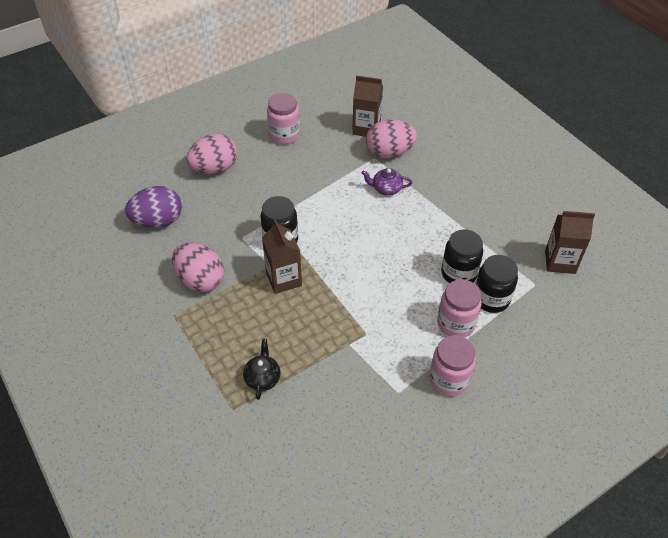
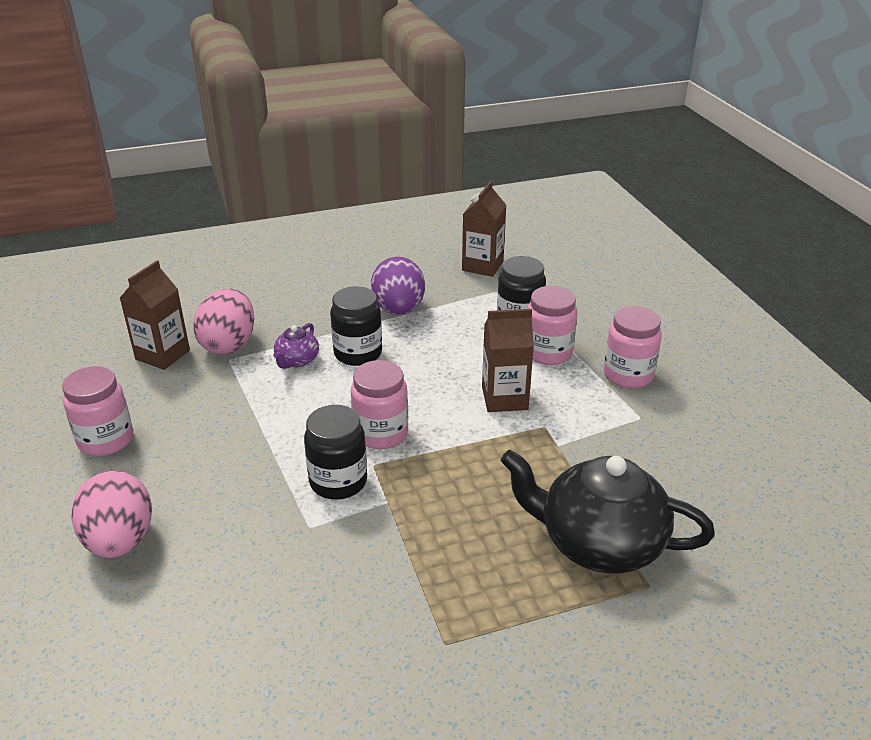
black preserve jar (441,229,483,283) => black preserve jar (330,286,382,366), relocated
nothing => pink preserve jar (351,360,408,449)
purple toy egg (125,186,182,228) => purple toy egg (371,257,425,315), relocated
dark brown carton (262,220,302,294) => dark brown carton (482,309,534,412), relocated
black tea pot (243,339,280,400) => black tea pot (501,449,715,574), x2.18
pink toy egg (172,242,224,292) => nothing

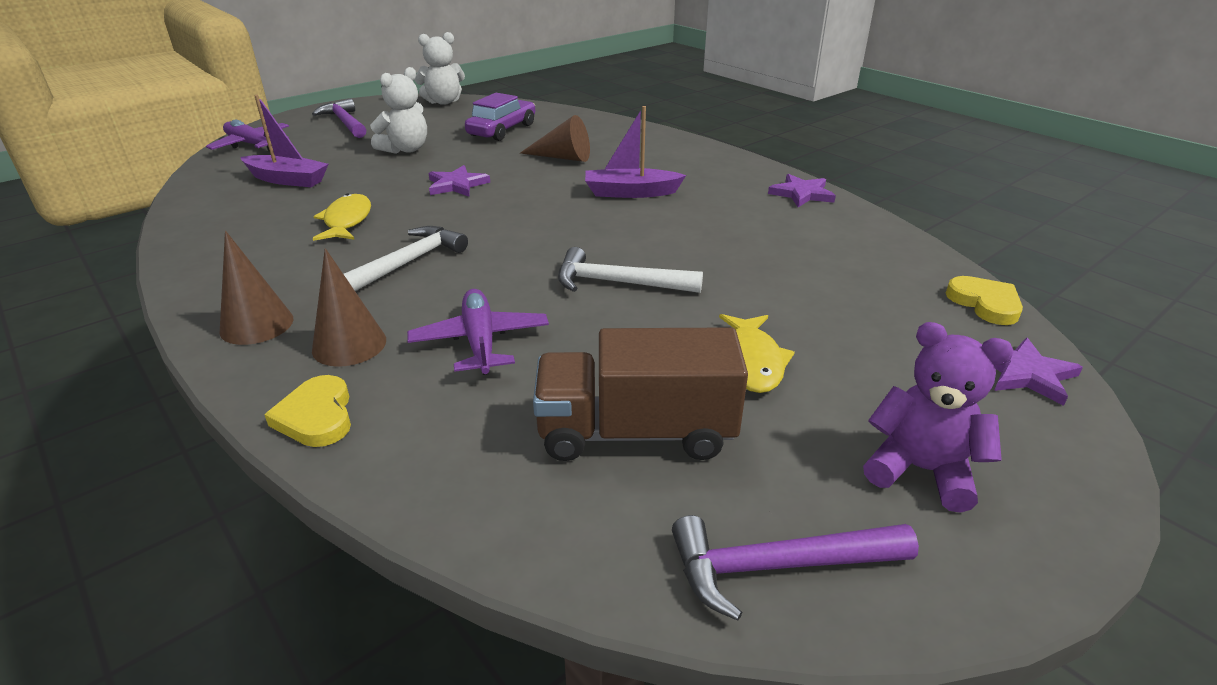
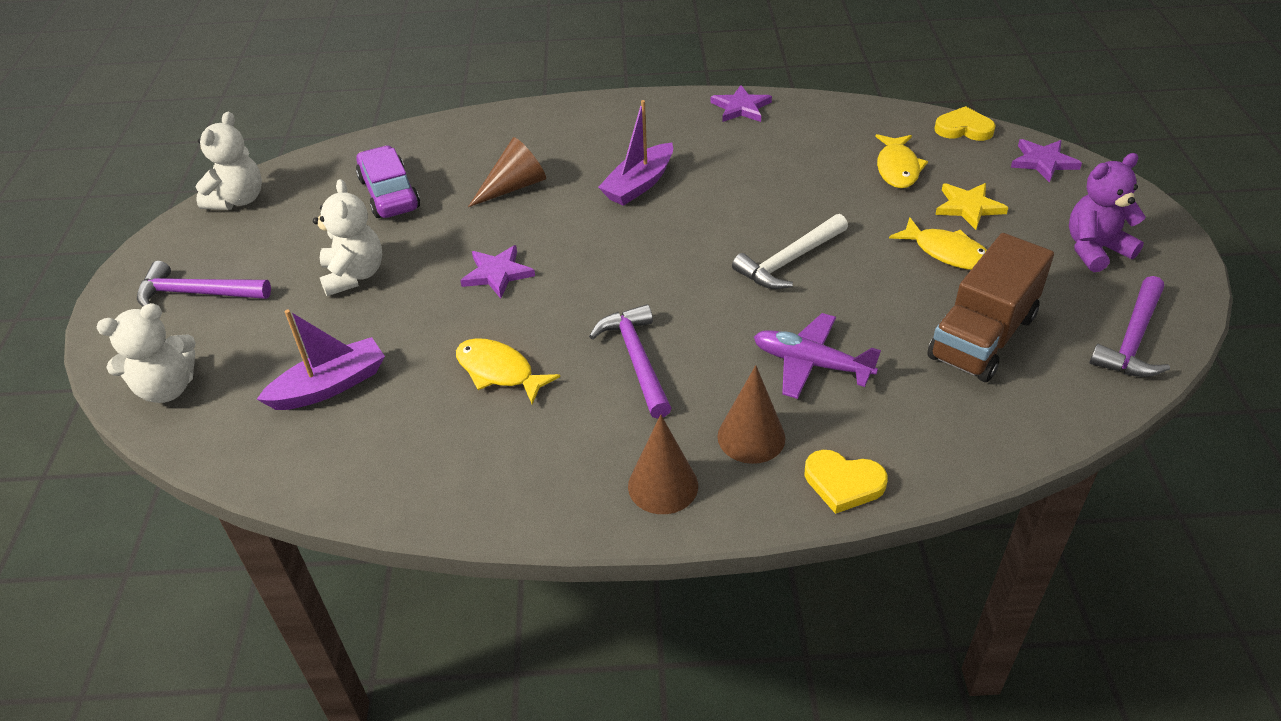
purple plane (206,120,289,152) => snow-white stuffed bear (96,303,196,403)
snow-white carpenter's hammer (344,226,468,291) => purple carpenter's hammer (589,304,672,419)
nothing => golden fish figure (876,134,928,188)
nothing => golden five-pointed star (935,183,1009,230)

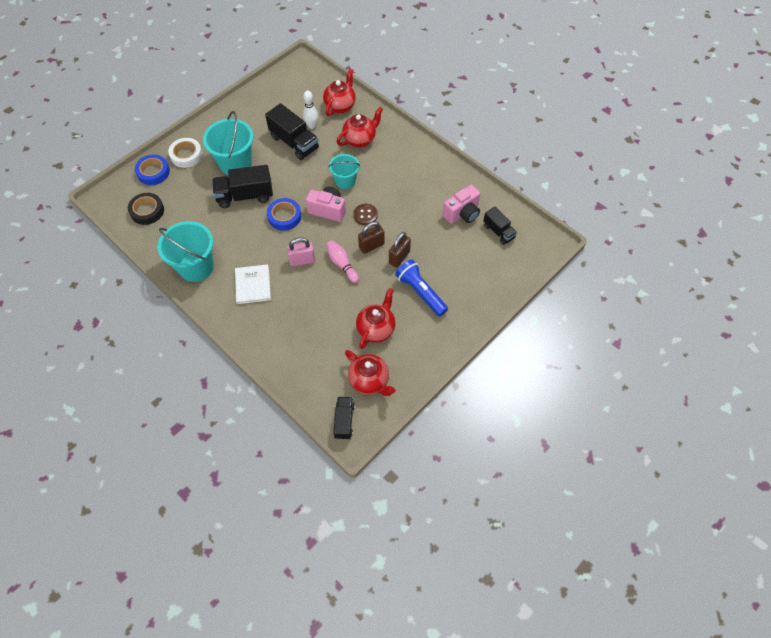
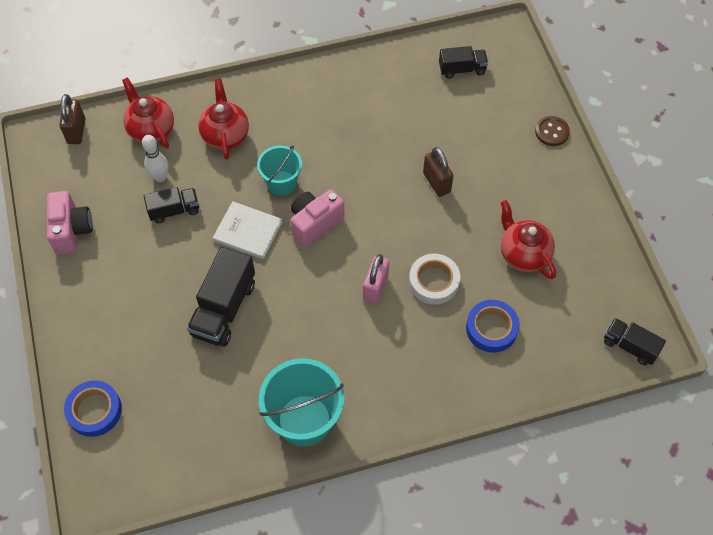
pink camera (443,185,480,224) => pink camera (47,191,93,254), relocated
dark brown padlock (358,222,384,254) => dark brown padlock (59,94,85,144), relocated
black lorry (265,103,319,160) => black lorry (144,187,199,223), x0.60
snow-white book (235,264,271,304) => snow-white book (213,201,282,259), relocated
snow-white sticky tape (168,138,203,168) => snow-white sticky tape (409,254,460,305), relocated
blue sticky tape (267,198,301,231) => blue sticky tape (466,300,520,353), relocated
dark brown shirt button (353,204,378,225) => dark brown shirt button (535,116,570,146), relocated
black sticky tape (128,193,164,225) => nothing
teal pail (203,111,253,175) => nothing
pink bowling pin (326,240,359,283) => nothing
scarlet tea pot (345,350,396,396) => nothing
blue flashlight (395,259,448,316) => nothing

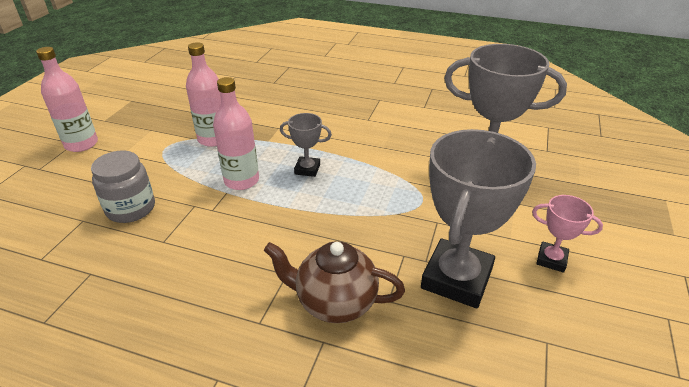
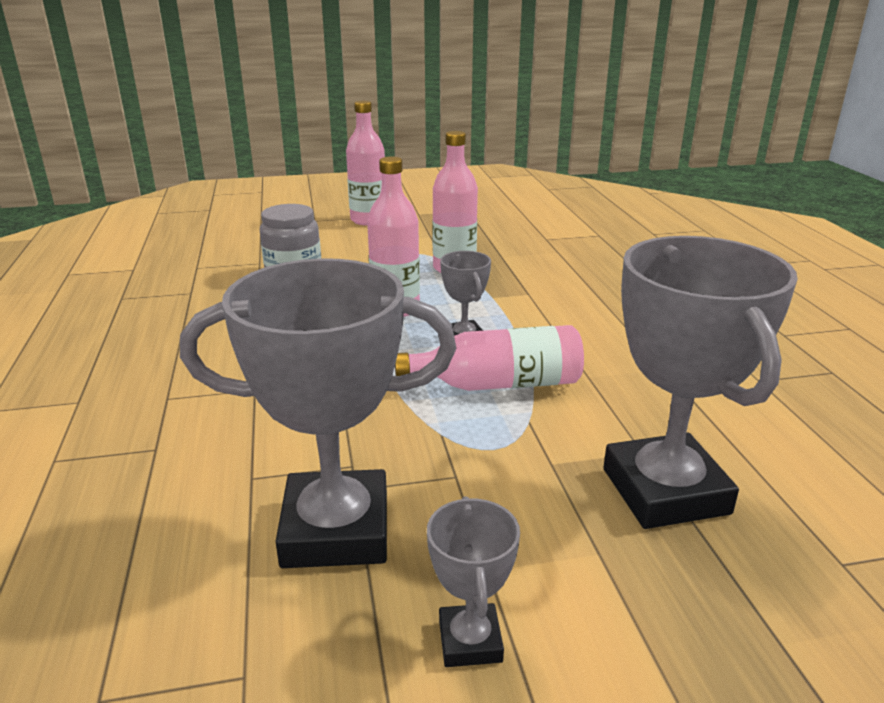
nothing => pink drink bottle (395,325,584,391)
pink prize cup (532,195,603,273) => gray prize cup (427,496,520,667)
dark brown tea pot (264,241,405,323) => nothing

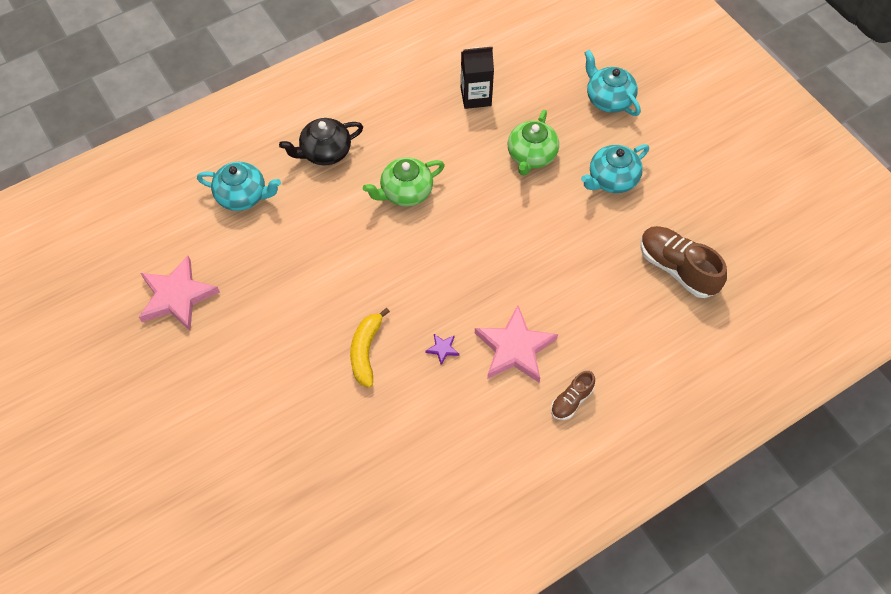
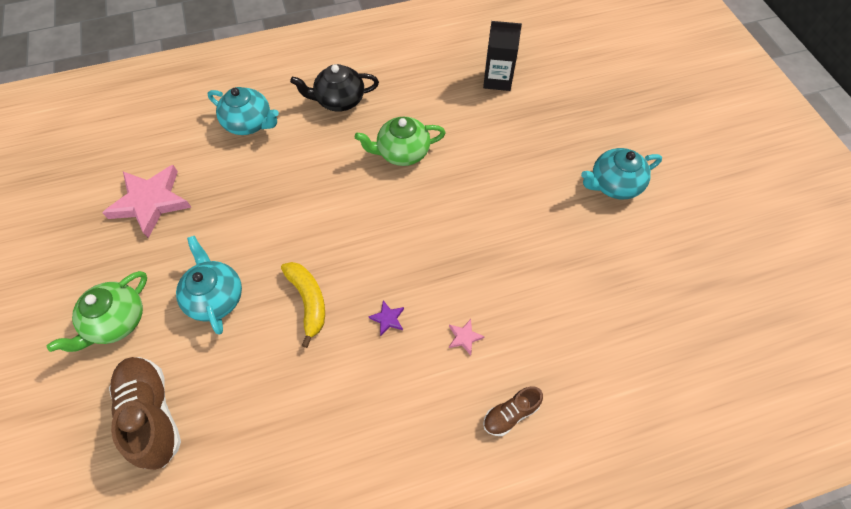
leaf-green tea pot (508,110,559,176) => leaf-green tea pot (47,271,147,352), relocated
dark brown shoe (640,226,727,298) => dark brown shoe (109,357,181,470), relocated
teal tea pot (584,50,641,116) => teal tea pot (176,236,242,335), relocated
golden banana fruit (350,308,390,388) => golden banana fruit (281,262,325,348), 135 degrees clockwise
pink five-pointed star (475,305,558,383) => pink five-pointed star (449,319,485,355), x0.41

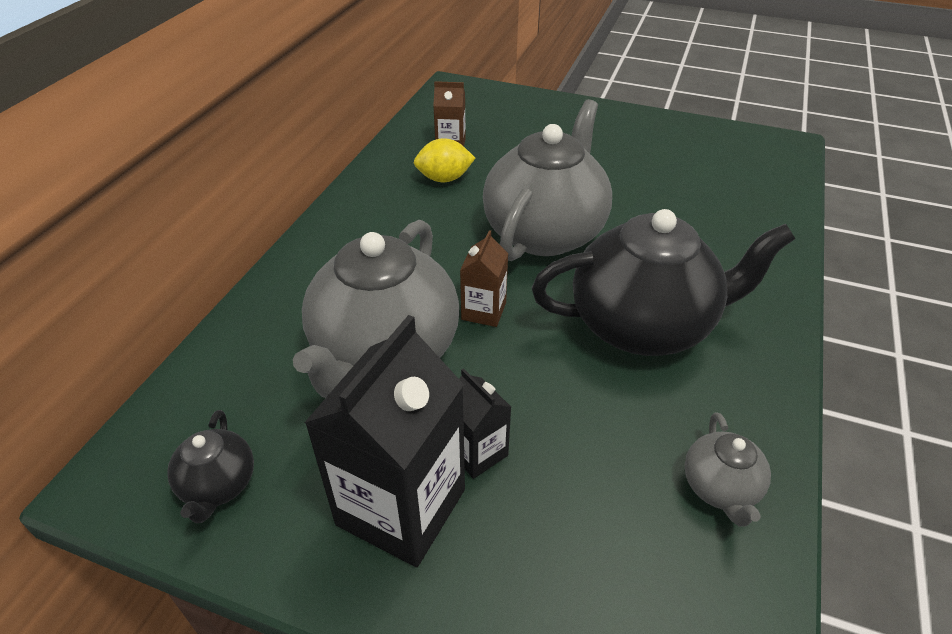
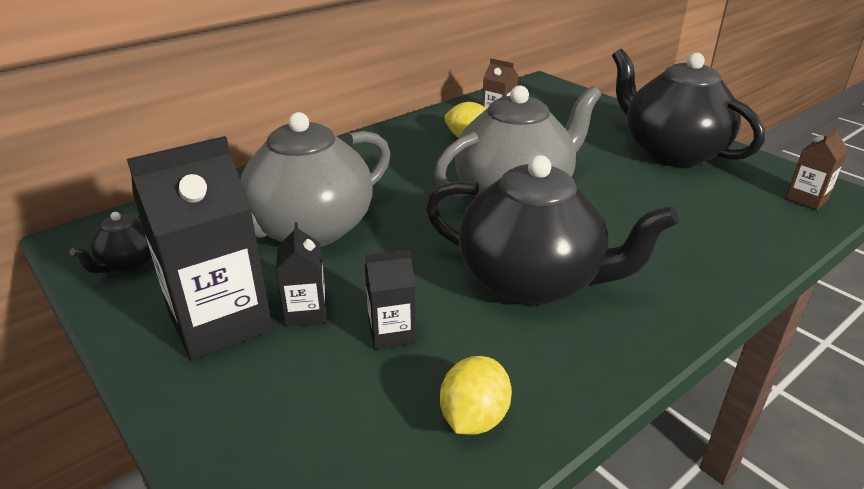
nothing => black carton (365,250,416,350)
gray tea pot (685,412,771,527) => golden citrus fruit (440,356,512,435)
nothing => black tea pot (612,49,765,167)
dark brown carton (460,230,508,327) => dark brown carton (785,126,849,210), relocated

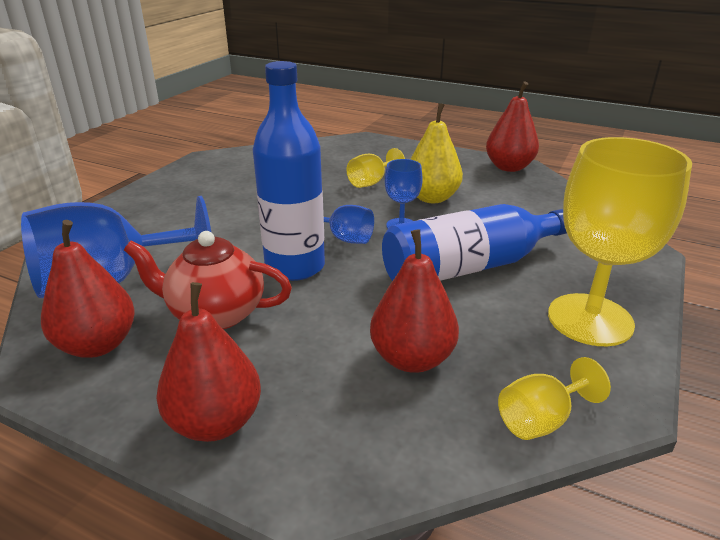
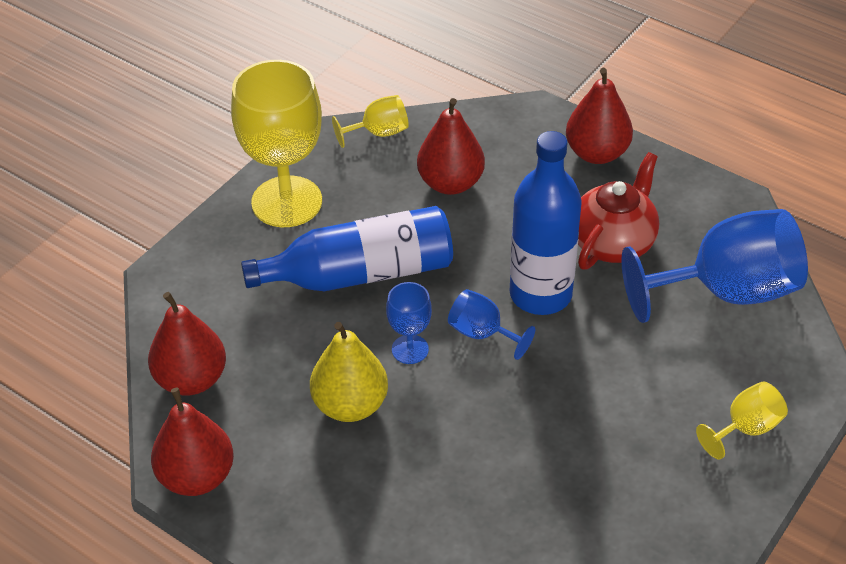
scarlet pear (41,220,135,358) => scarlet pear (148,292,226,396), relocated
scarlet tea pot (124,231,292,329) => scarlet tea pot (578,152,659,270), 75 degrees counterclockwise
golden chalice (347,148,405,188) => golden chalice (696,381,788,460), relocated

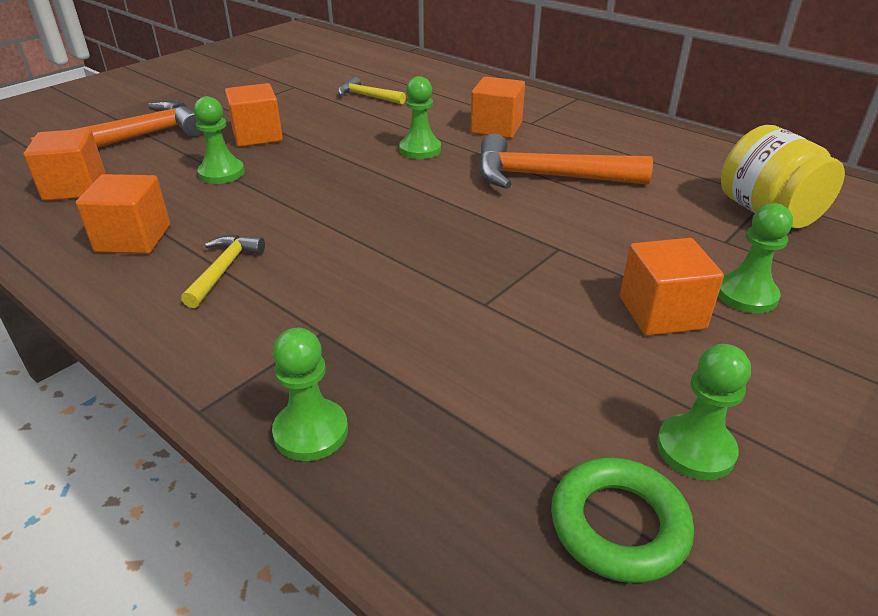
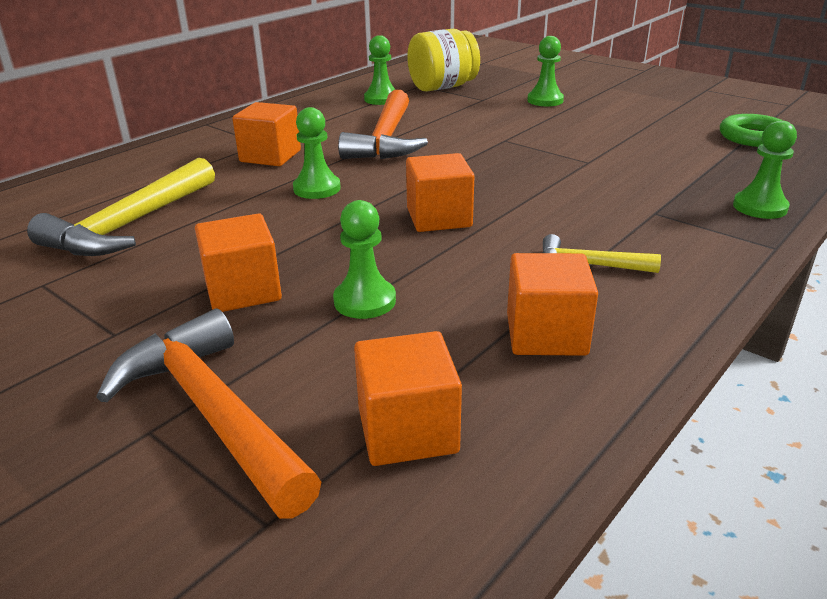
golden carpenter's hammer (338,77,406,104) => golden carpenter's hammer (27,158,215,256), x1.89
leaf-green pawn (657,344,751,480) => leaf-green pawn (364,35,395,105), relocated
orange cube (620,238,724,336) => orange cube (406,153,474,232), relocated

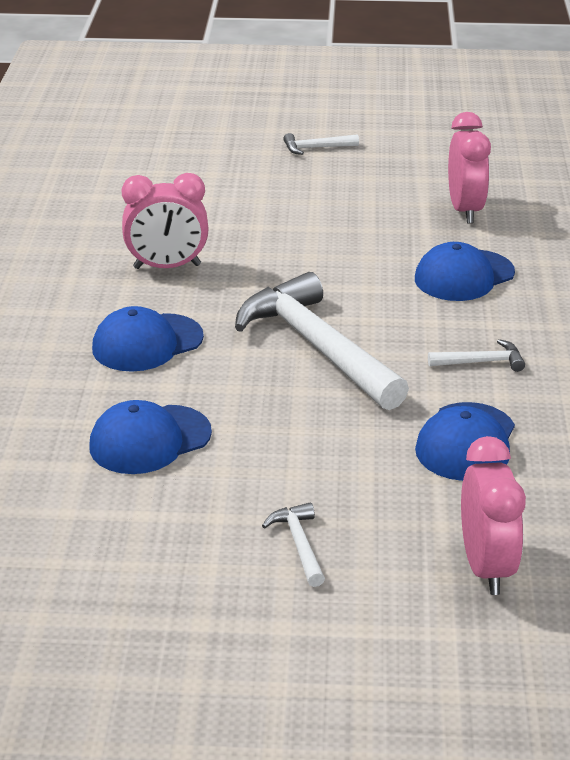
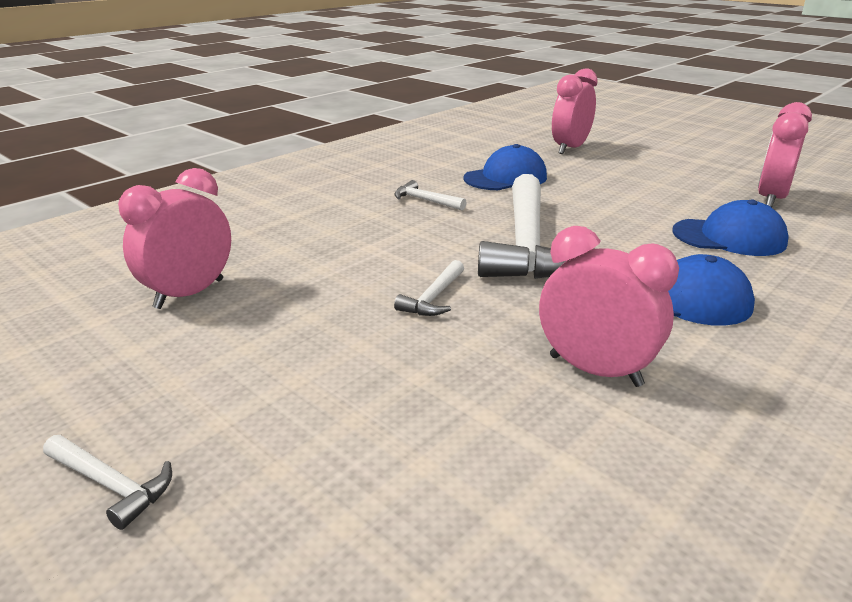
snow-white carpenter's hammer (262,502,325,587) => snow-white carpenter's hammer (394,260,464,316), relocated
nothing => pink bedside clock (758,102,812,207)
blue baseball cap (415,242,515,301) => nothing

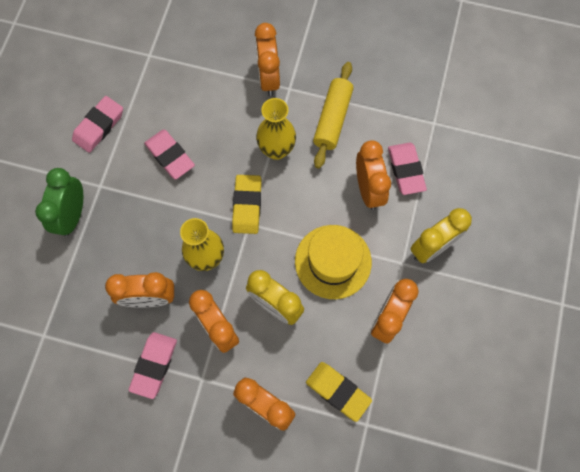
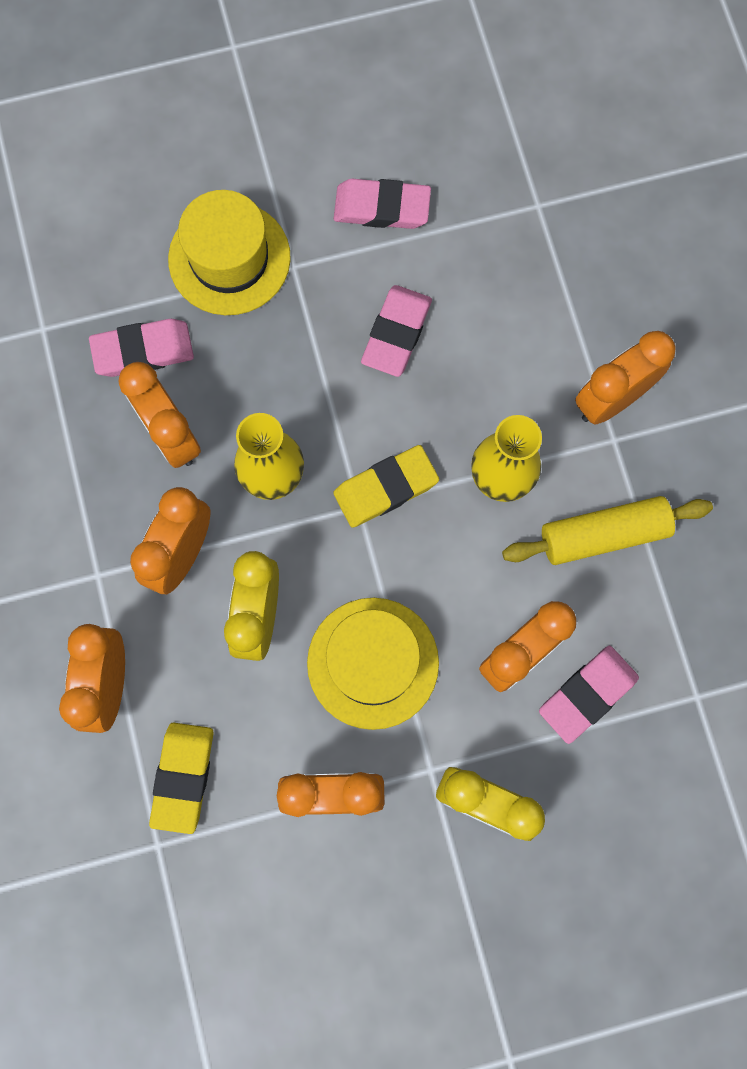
pink eraser (129,332,177,399) => pink eraser (89,319,194,377), relocated
leaf-green bedside clock (35,168,83,236) => golden hat (168,190,291,315)

